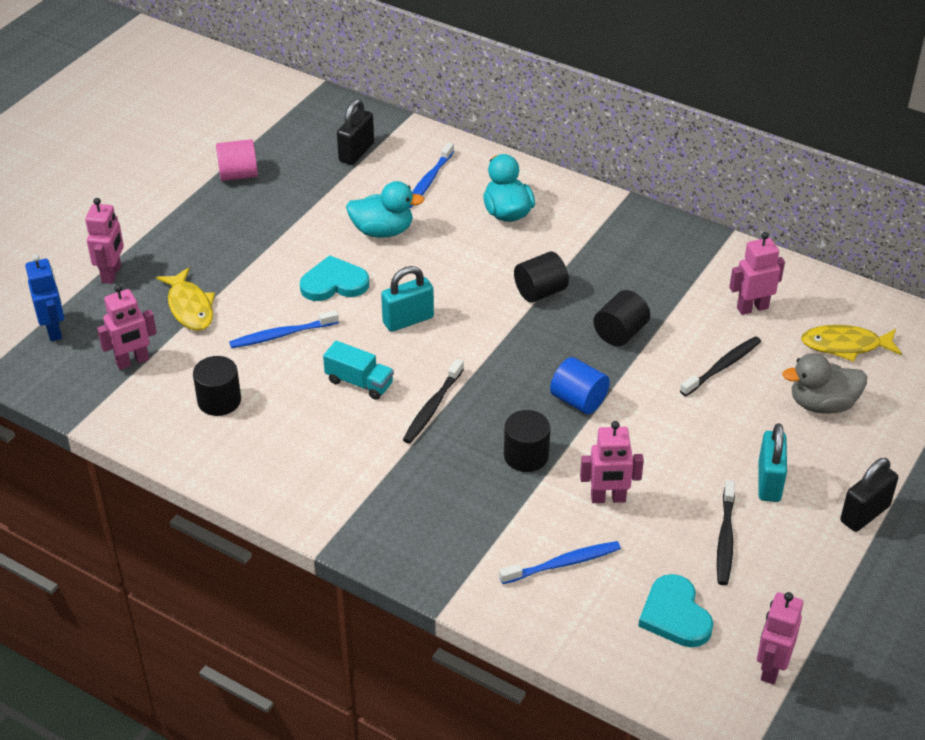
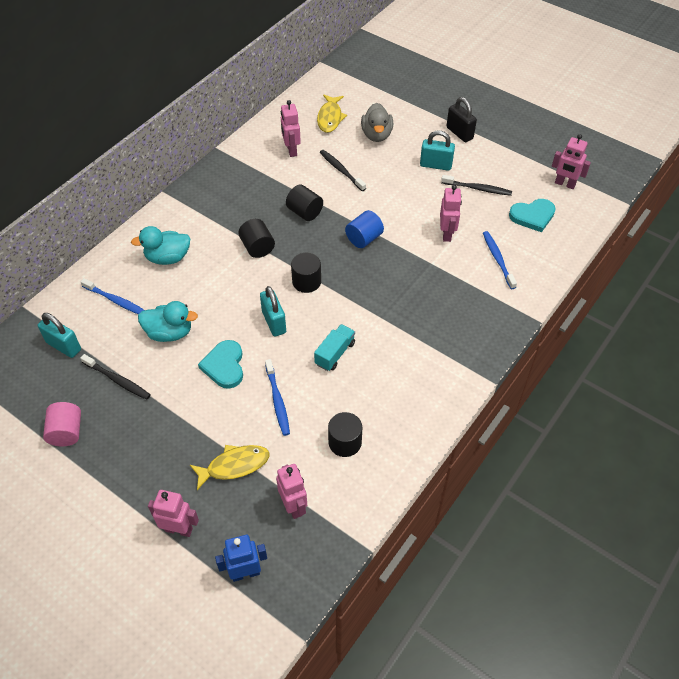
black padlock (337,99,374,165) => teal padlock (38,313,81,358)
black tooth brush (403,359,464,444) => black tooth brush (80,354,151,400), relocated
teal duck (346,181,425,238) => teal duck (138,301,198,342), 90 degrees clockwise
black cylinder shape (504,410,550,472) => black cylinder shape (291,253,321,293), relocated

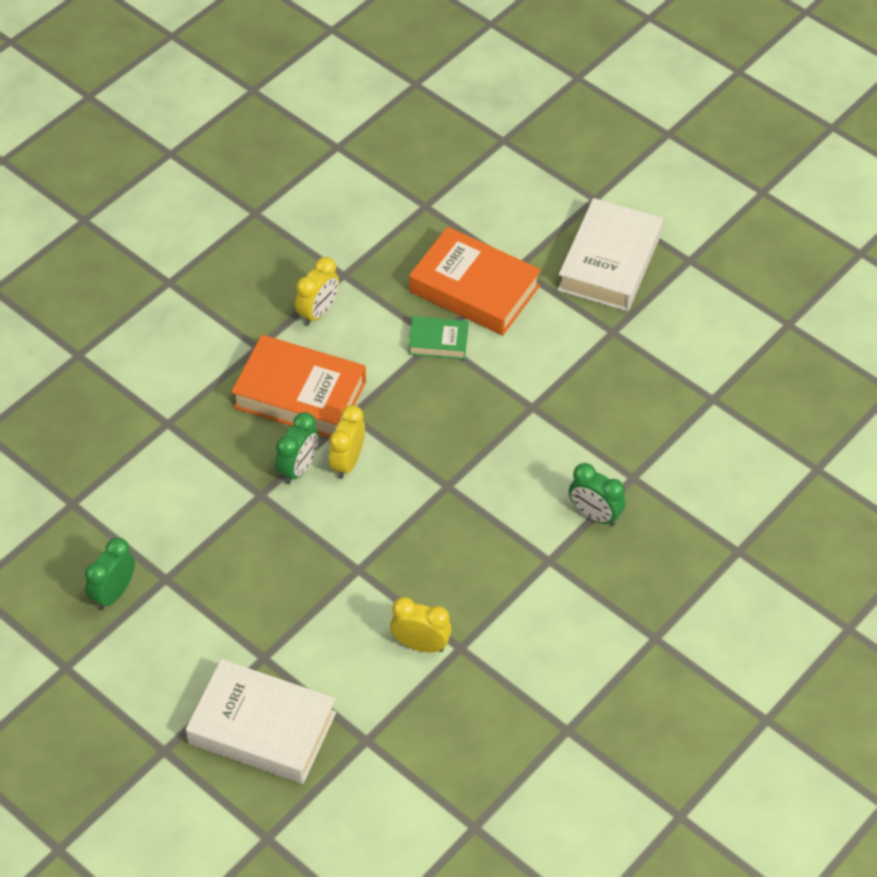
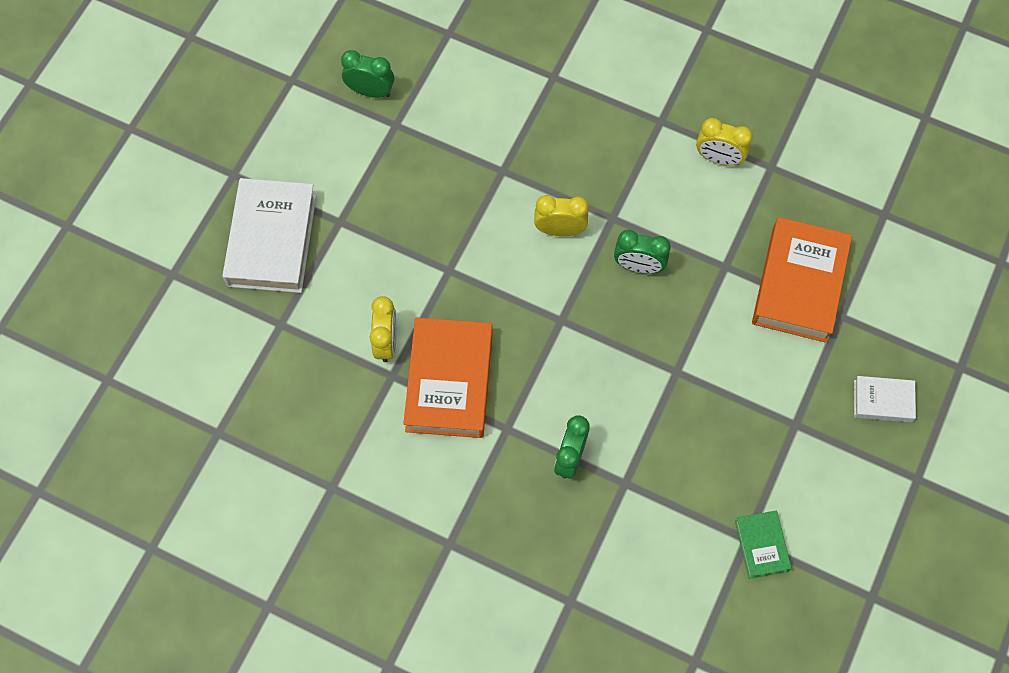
orange book (231,335,366,438) => orange book (403,317,493,438), relocated
leaf-green bedside clock (275,412,319,484) => leaf-green bedside clock (614,230,671,273), relocated
leaf-green book (408,316,469,359) => leaf-green book (735,511,792,579), relocated
snow-white book (557,198,663,311) => snow-white book (854,376,916,422), x0.51

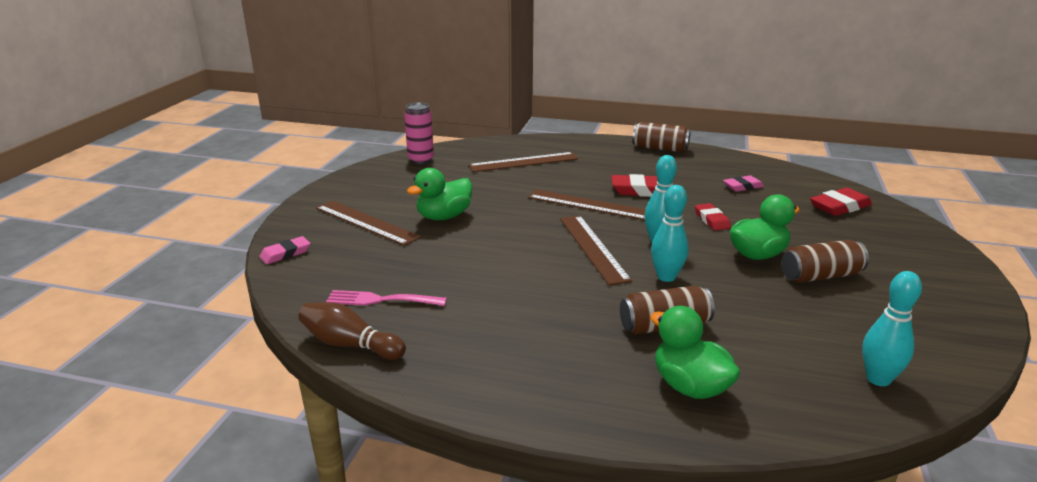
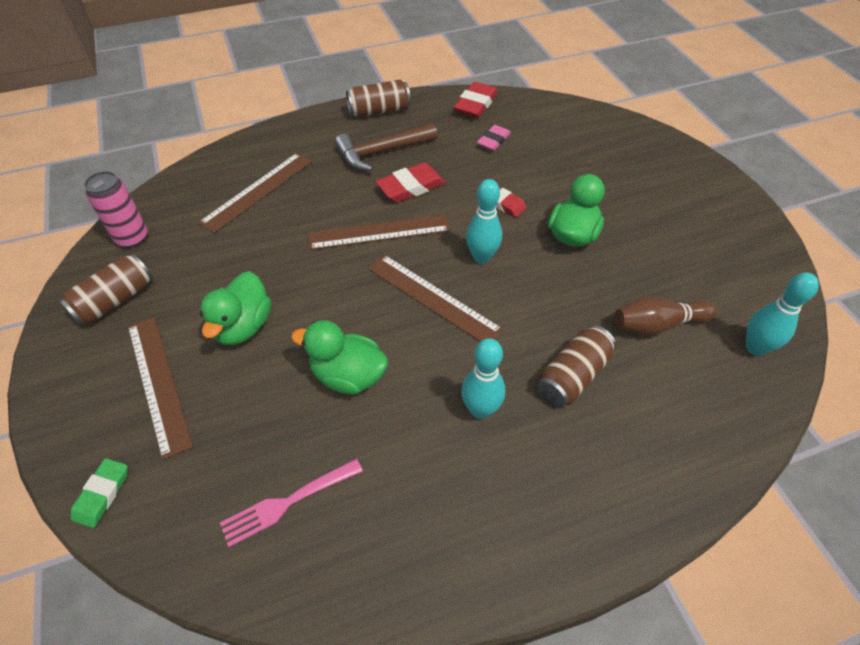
dark brown tin (782,240,869,283) => dark brown tin (59,254,153,325), relocated
pink eraser (259,236,310,264) => leaf-green eraser (71,458,128,528)
dark brown straightedge (316,200,421,246) => dark brown straightedge (128,317,193,460), 60 degrees clockwise
leaf-green duck (650,306,740,399) => leaf-green duck (291,320,388,395), relocated
nothing => dark brown carpenter's hammer (335,123,437,171)
scarlet eraser (810,188,872,216) => scarlet eraser (453,82,498,118), relocated
teal bowling pin (651,185,689,282) => teal bowling pin (461,338,505,419), relocated
dark brown bowling pin (298,302,406,360) => dark brown bowling pin (614,296,717,335), relocated

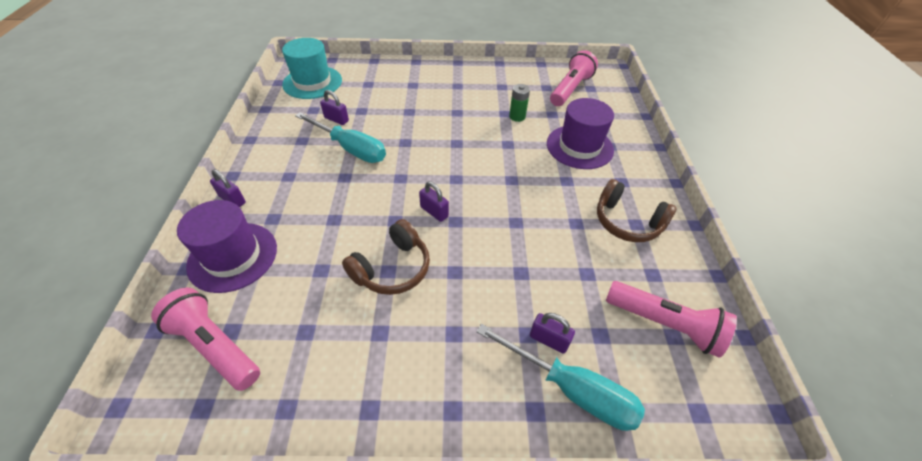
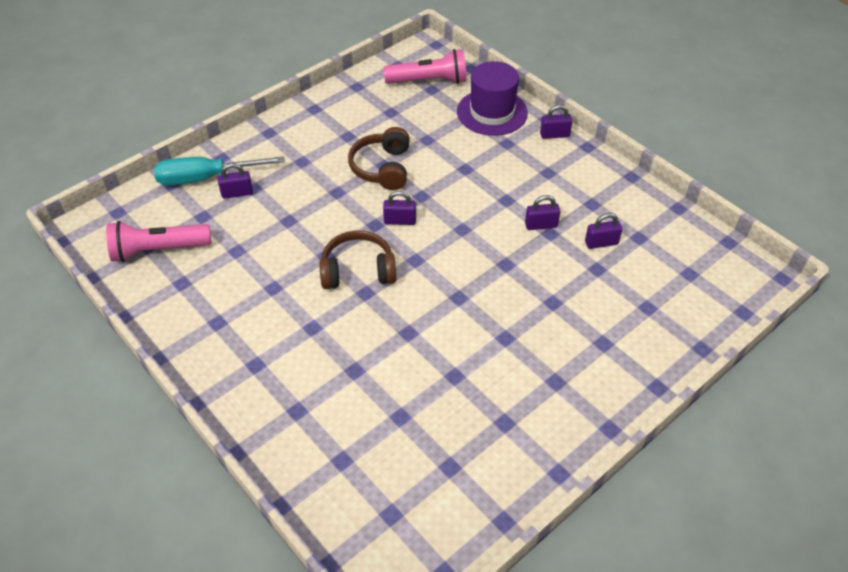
dark brown headset (597,179,677,242) => dark brown headset (319,230,396,289), relocated
teal screwdriver (295,112,386,163) => purple padlock (525,195,560,230)
teal hat (282,38,342,99) => nothing
leaf-green battery (509,84,530,122) => nothing
purple hat (547,98,614,169) => nothing
pink flashlight (550,50,598,106) => nothing

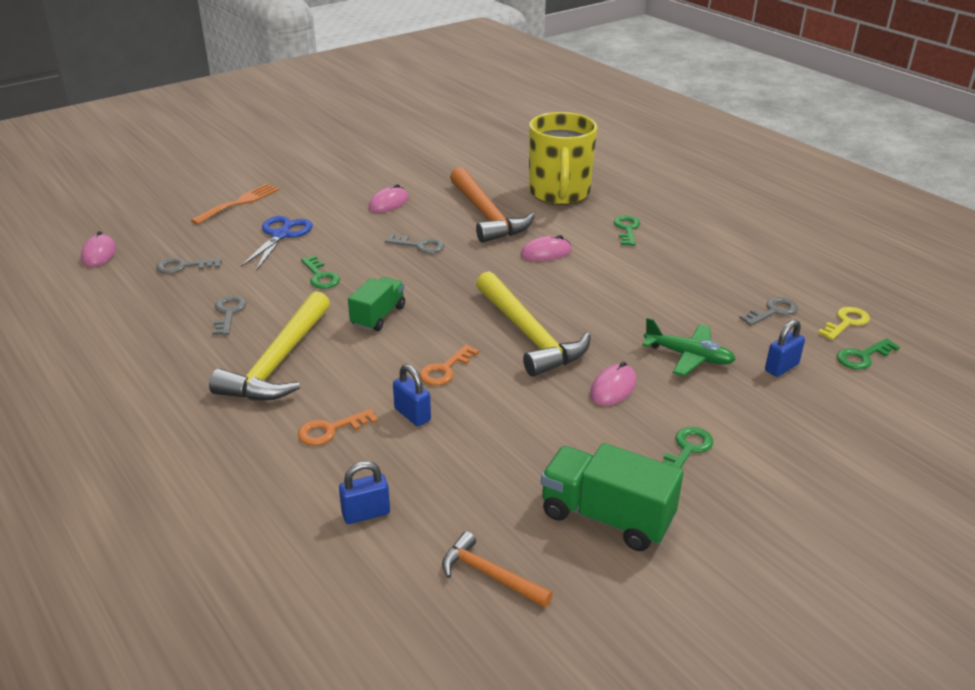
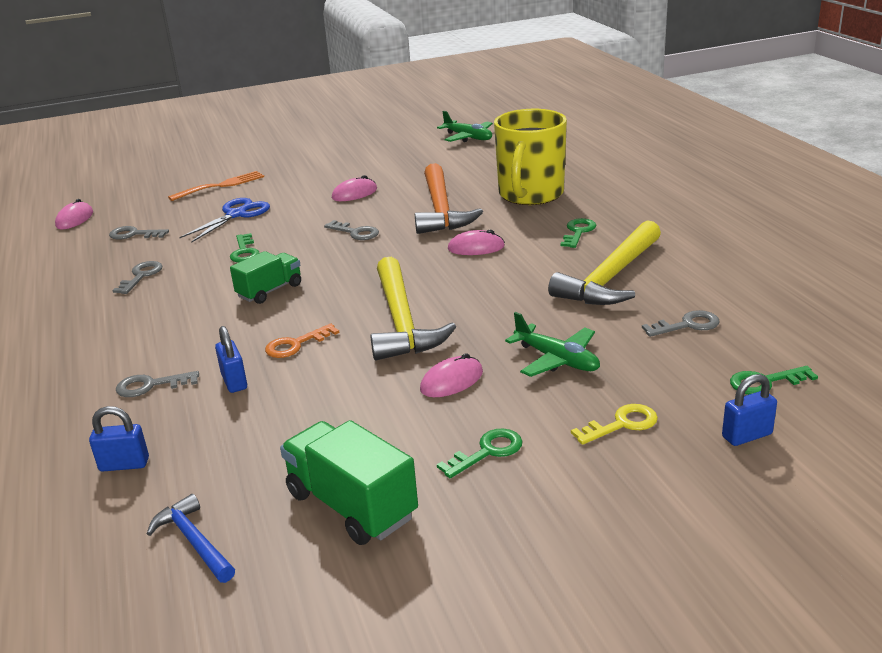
orange latchkey (298,409,378,446) => gray latchkey (116,371,199,397)
orange carpenter's hammer (442,531,553,608) => blue carpenter's hammer (147,494,235,583)
nothing => leaf-green plane (437,111,493,142)
golden carpenter's hammer (209,291,330,401) => golden carpenter's hammer (548,220,661,305), relocated
golden latchkey (818,307,870,340) => golden latchkey (571,404,658,445), relocated
blue padlock (765,320,805,377) => blue padlock (722,374,777,446), relocated

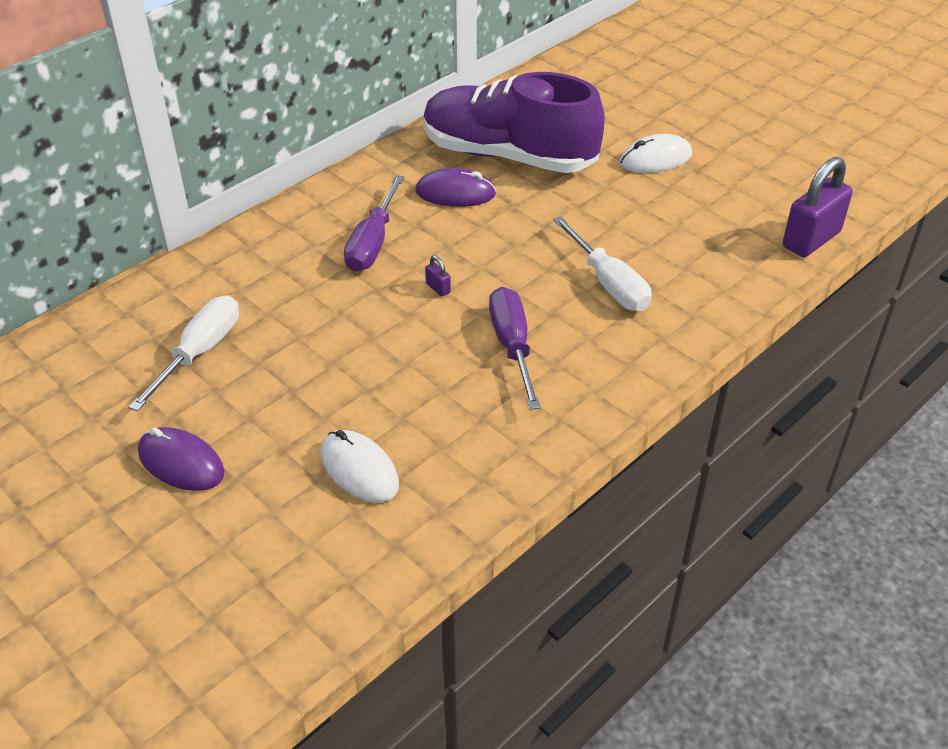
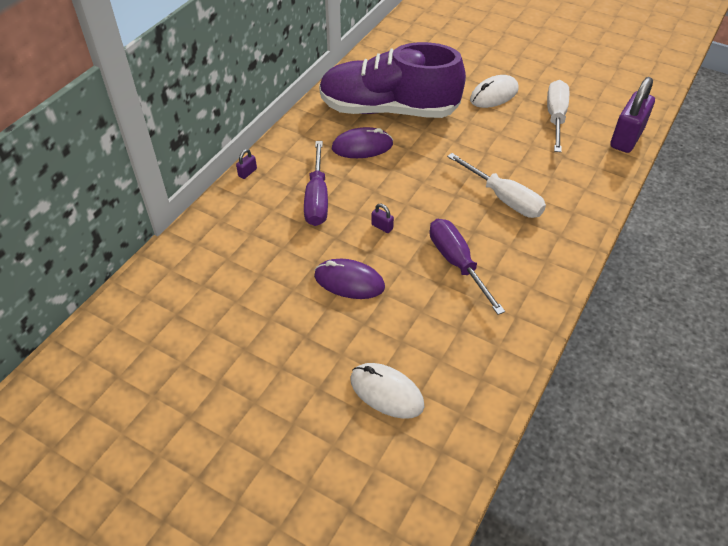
nothing => purple padlock (236,149,257,179)
purple PC mouse (138,427,225,491) => purple PC mouse (314,259,385,299), relocated
snow-white screwdriver (128,295,239,411) => snow-white screwdriver (547,80,569,152), relocated

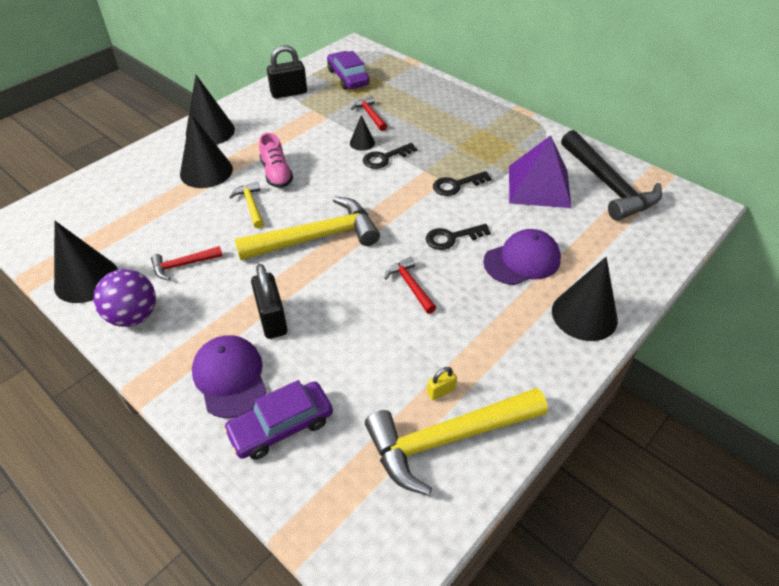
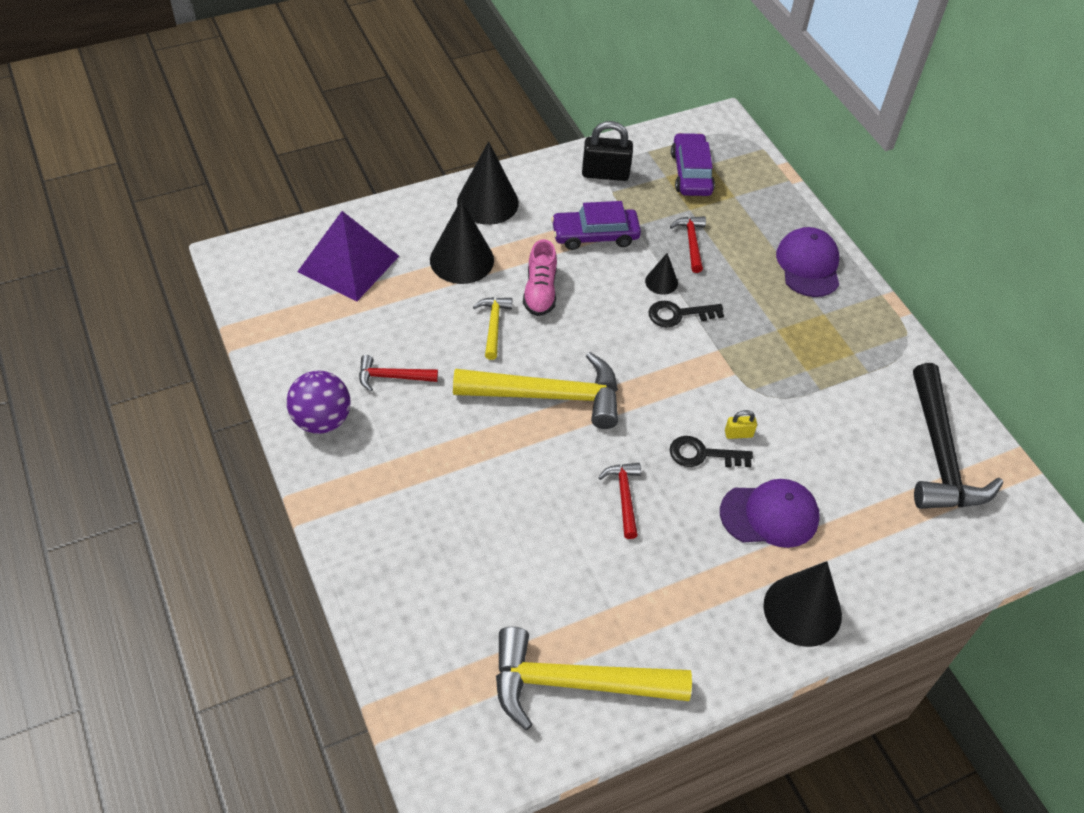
purple pyramid shape (509,135,572,208) => purple pyramid shape (297,211,399,301), relocated
purple toy car (223,380,333,460) => purple toy car (551,201,641,250), relocated
golden padlock (427,367,457,400) => golden padlock (725,410,757,439), relocated
purple baseball cap (192,335,267,418) => purple baseball cap (776,227,839,297), relocated
black cone (54,221,118,303) => nothing
black padlock (251,264,287,339) => nothing
black latchkey (433,171,492,196) => nothing

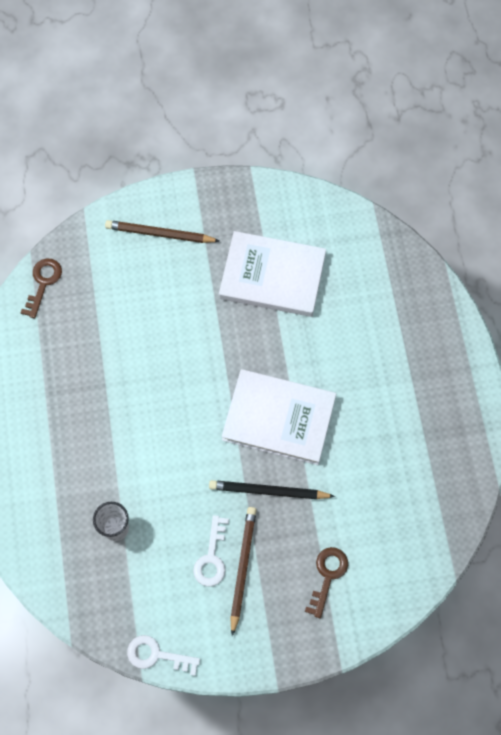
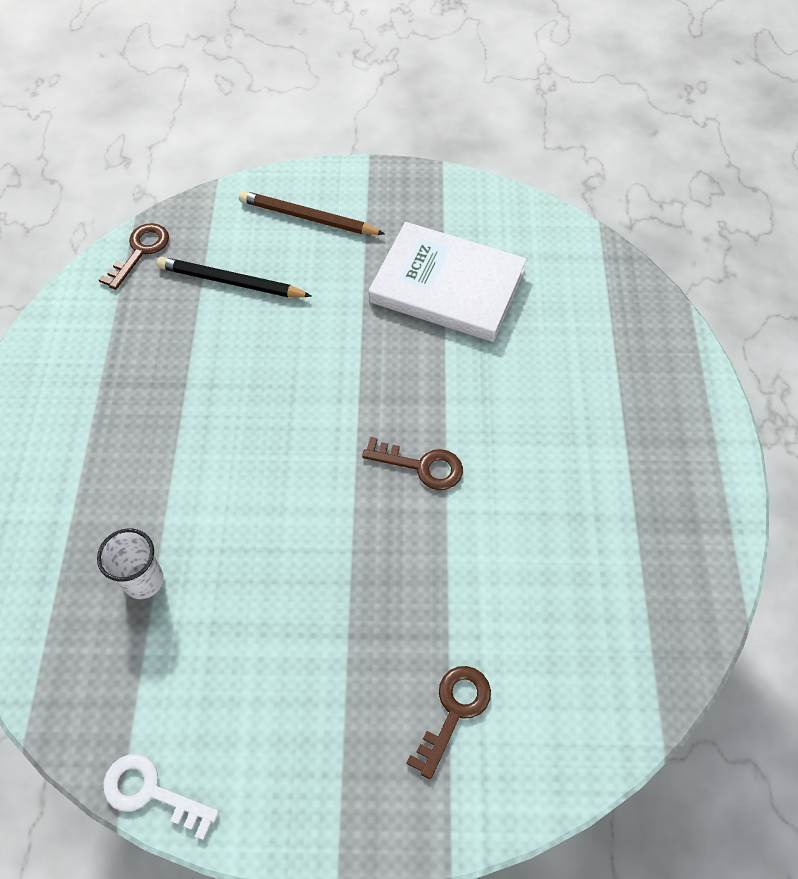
black pencil (209,480,335,499) => black pencil (157,257,312,297), relocated
snow-white book (222,369,336,465) => dark brown latchkey (362,437,463,490)
snow-white latchkey (193,515,229,587) => nothing
dark brown pencil (230,507,257,636) => nothing

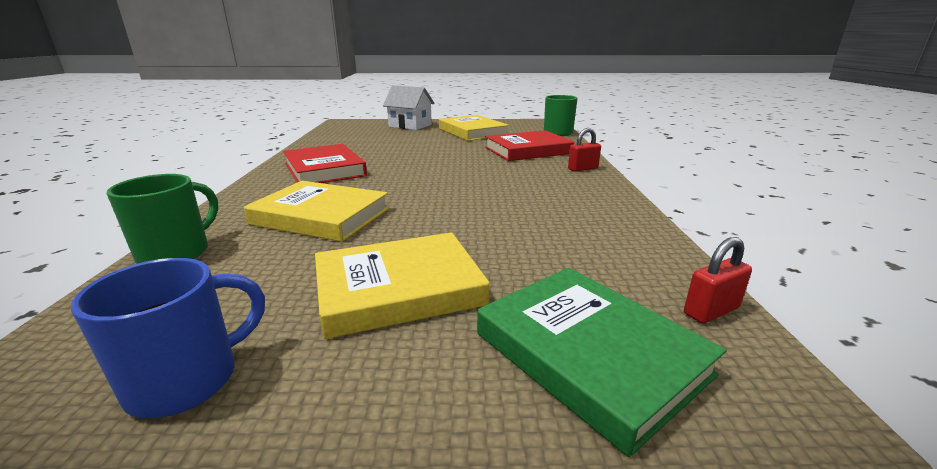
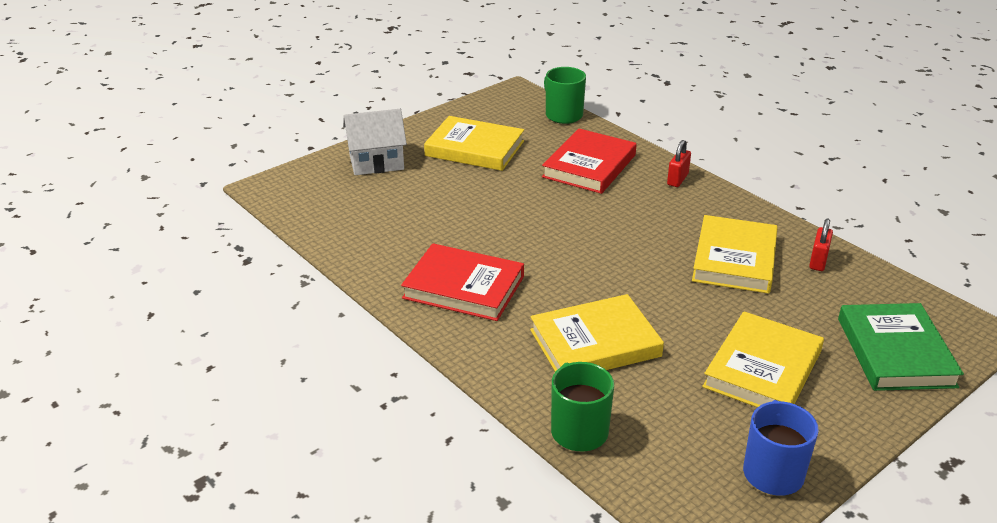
nothing => golden book (692,215,778,294)
scarlet padlock (684,237,752,324) => scarlet padlock (809,218,833,271), relocated
leaf-green book (477,268,727,457) => leaf-green book (838,303,964,391), 75 degrees clockwise

